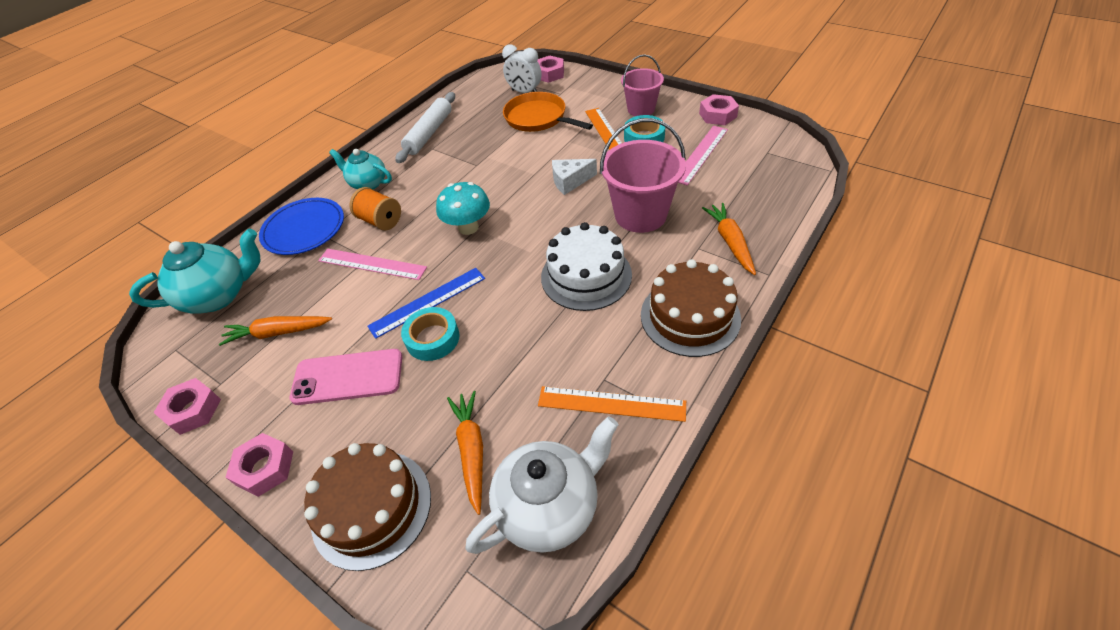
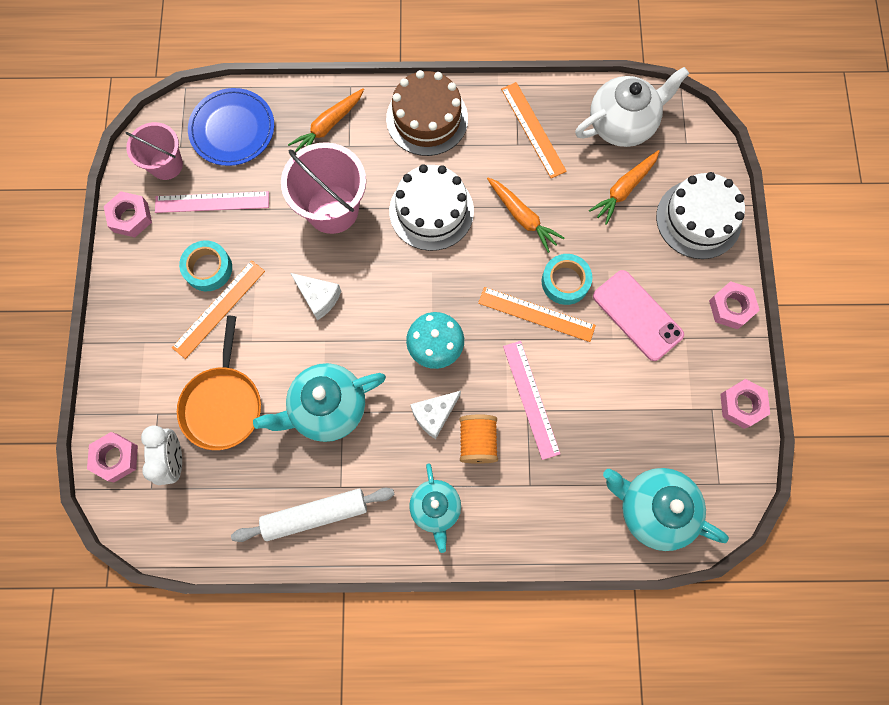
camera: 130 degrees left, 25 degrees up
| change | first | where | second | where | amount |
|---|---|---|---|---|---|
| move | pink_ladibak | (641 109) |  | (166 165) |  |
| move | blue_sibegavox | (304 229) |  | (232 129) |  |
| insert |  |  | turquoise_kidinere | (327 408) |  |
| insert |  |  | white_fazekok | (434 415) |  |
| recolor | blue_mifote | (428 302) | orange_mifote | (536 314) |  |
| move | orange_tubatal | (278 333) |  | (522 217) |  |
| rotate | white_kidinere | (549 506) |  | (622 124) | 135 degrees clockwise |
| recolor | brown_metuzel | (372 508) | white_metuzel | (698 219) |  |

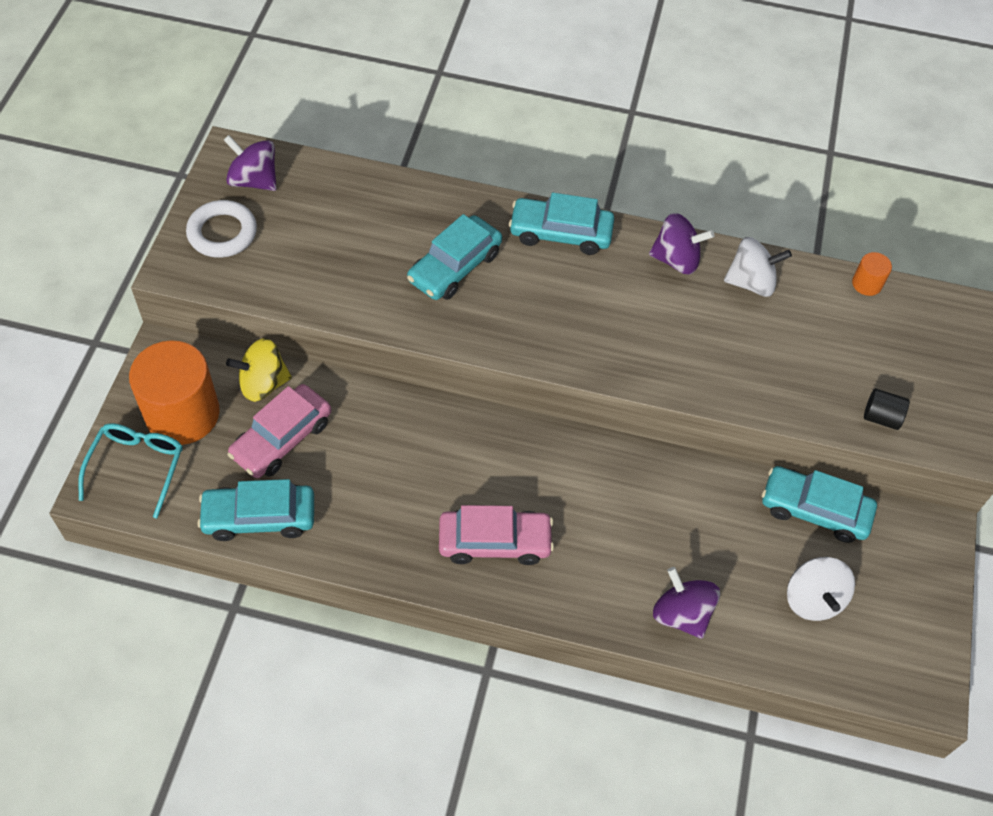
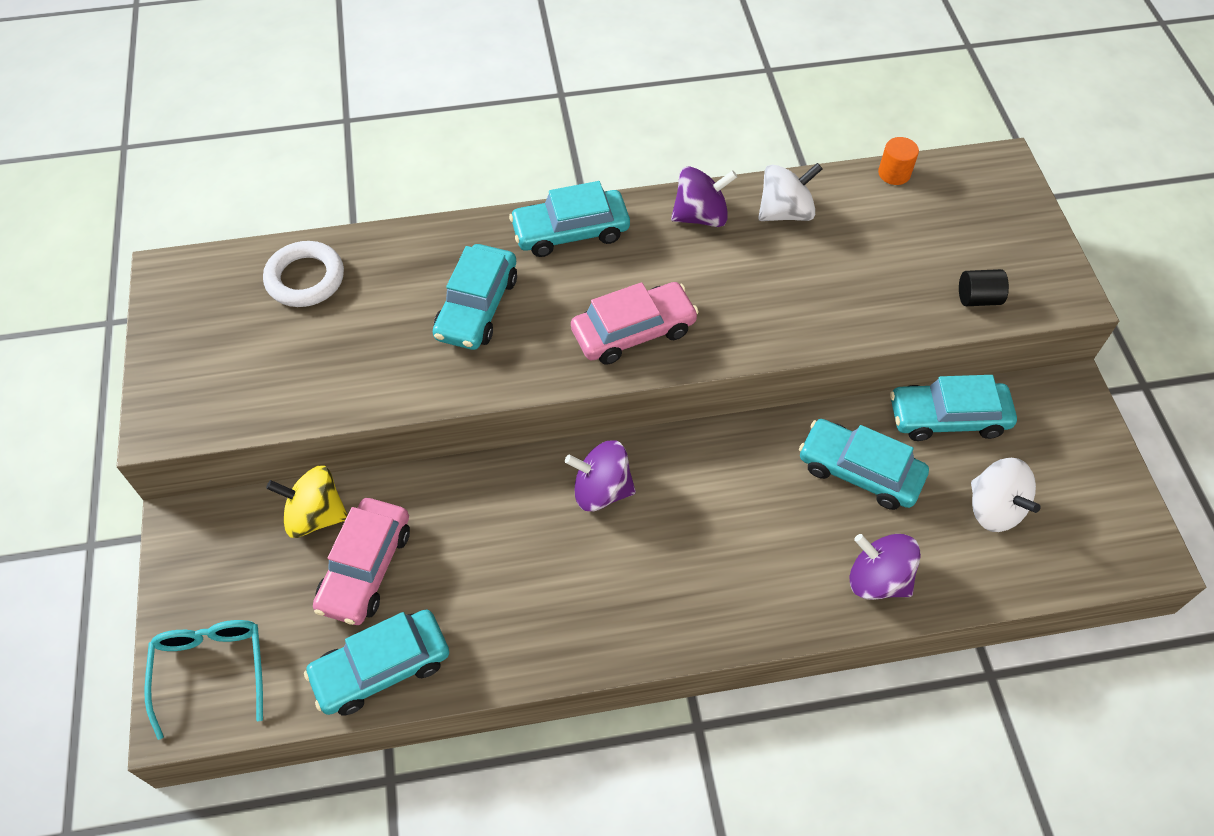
camera: 20 degrees left, 0 degrees up
| change | first | where | second | where | amount |
|---|---|---|---|---|---|
| move | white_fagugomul | (222 233) |  | (305 278) |  |
| rotate | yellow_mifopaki | (263 384) |  | (315 515) | 45 degrees clockwise |
| move | purple_mifopaki | (254 180) |  | (601 490) |  |
| move | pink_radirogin | (494 542) |  | (633 331) |  |
| insert |  |  | turquoise_radirogin | (859 471) |  |
| delete | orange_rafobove | (182 414) |  |  |  |

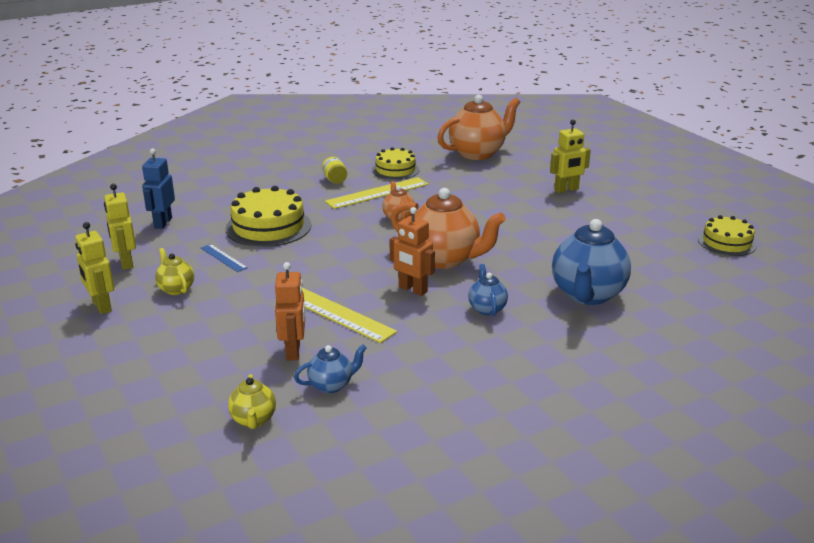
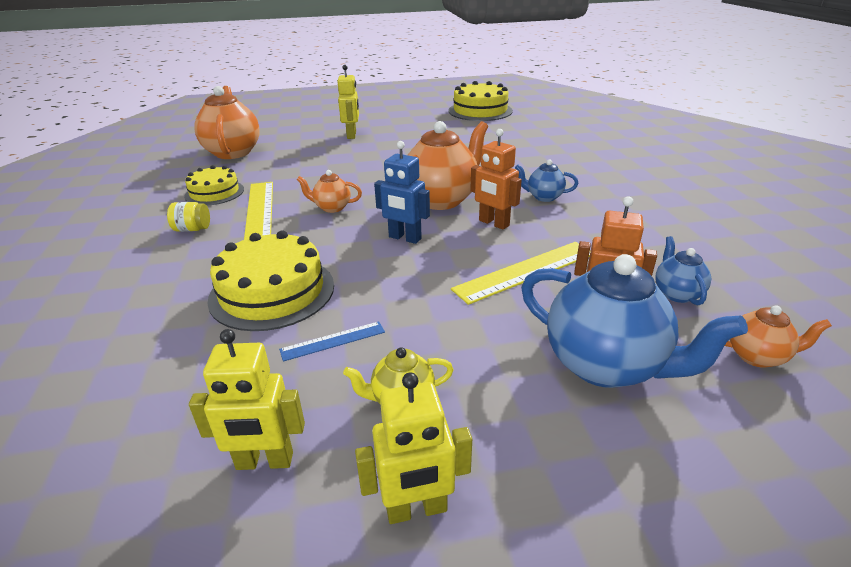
camera: 70 degrees left, 5 degrees up
| change | first | where | second | where | amount |
|---|---|---|---|---|---|
| move | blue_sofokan | (163 223) |  | (404 238) |  |
| resize | yellow_metuzel | (726 242) |  | (480 111) | x1.57 |
| rotate | orange_sofokan | (412 289) |  | (493 223) | 75 degrees clockwise |
| move | blue_kidinere | (587 295) |  | (605 365) |  |
| recolor | yellow_kidinere | (253 420) | orange_kidinere | (757 356) |  |

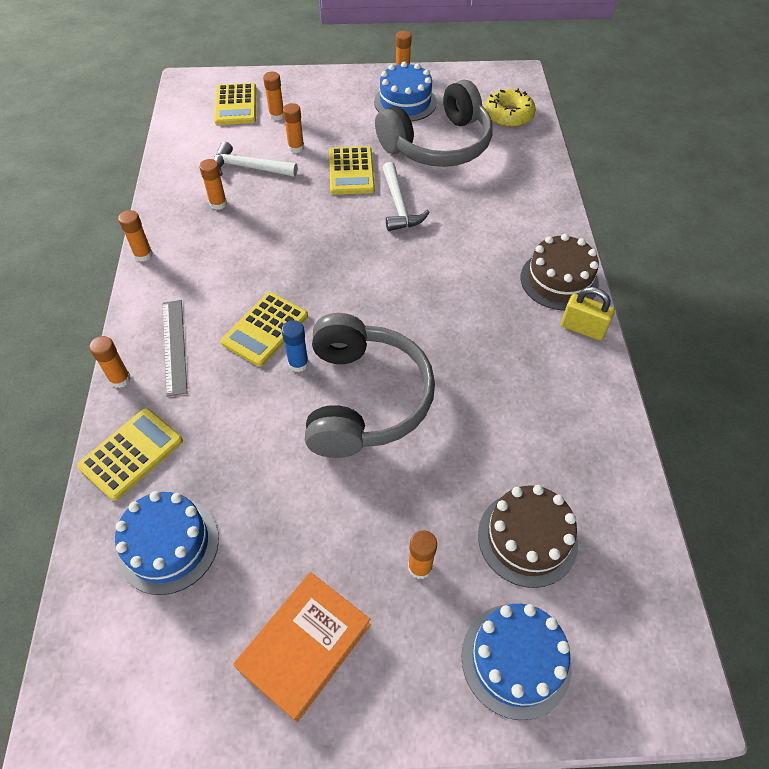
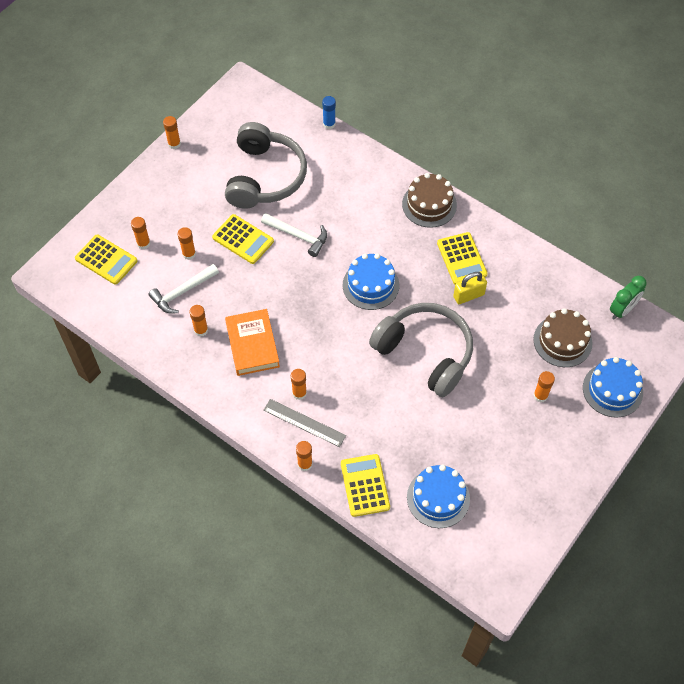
camera: 50 degrees left, 5 degrees up
| change | first | where | second | where | amount |
|---|---|---|---|---|---|
| move | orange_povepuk | (304 646) |  | (252 345) |  |
| move | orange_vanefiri | (143 255) |  | (299 393) |  |
| move | blue_vanefiri | (298 363) |  | (329 124) |  |
| move | blue_metuzel | (405 102) |  | (370 285) |  |
| move | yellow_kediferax | (265 329) |  | (461 259) |  |
| move | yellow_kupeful | (582 328) |  | (468 295) |  |
| insert |  |  | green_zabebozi | (622 310) |  |
| delete | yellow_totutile | (508 115) |  |  |  |

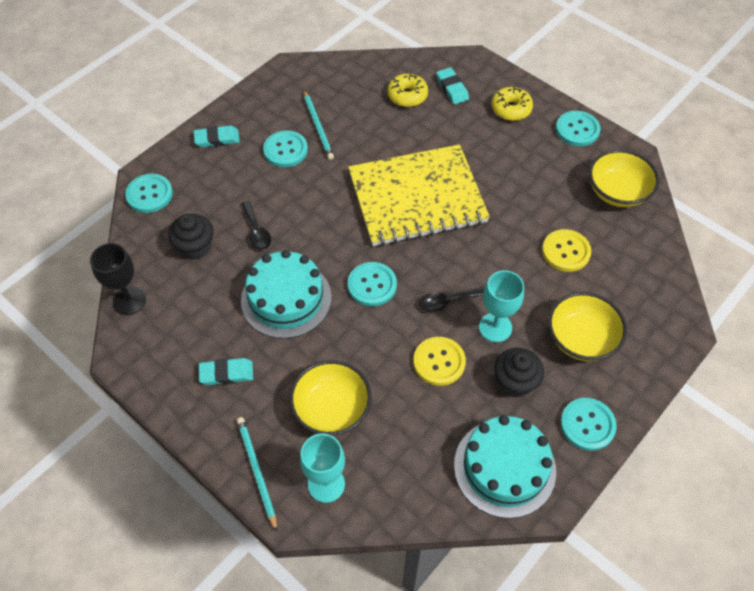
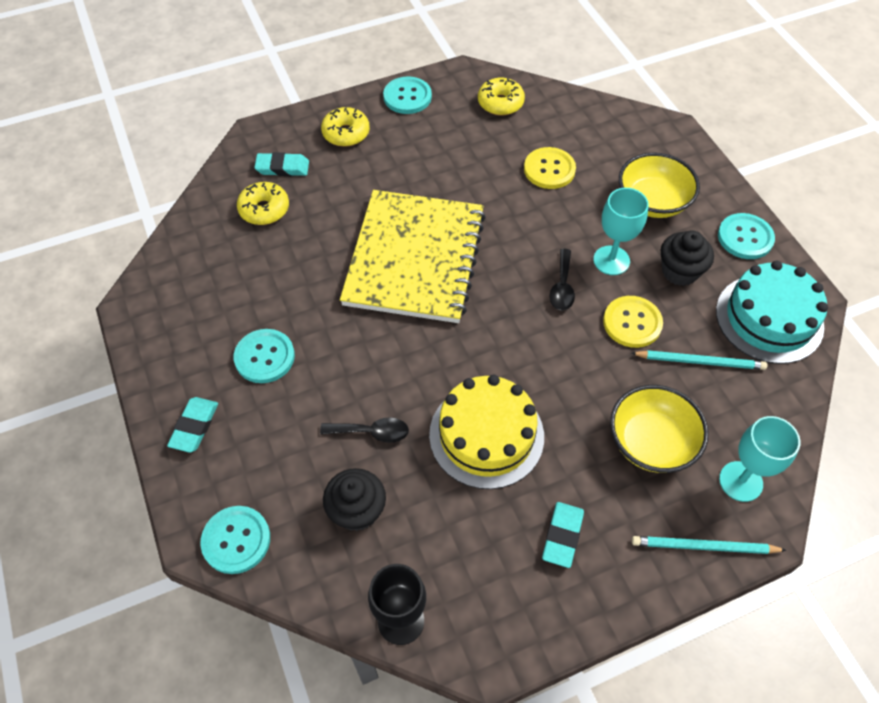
camera: 65 degrees left, 0 degrees up
| change | first | where | second | where | amount |
|---|---|---|---|---|---|
| recolor | turquoise_metuzel | (286 298) | yellow_metuzel | (486 435) |  |
| replace | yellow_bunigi | (617 192) | yellow_totutile | (500 103) |  |
| move | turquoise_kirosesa | (318 127) |  | (700 361) |  |
| delete | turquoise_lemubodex | (372 285) |  |  |  |

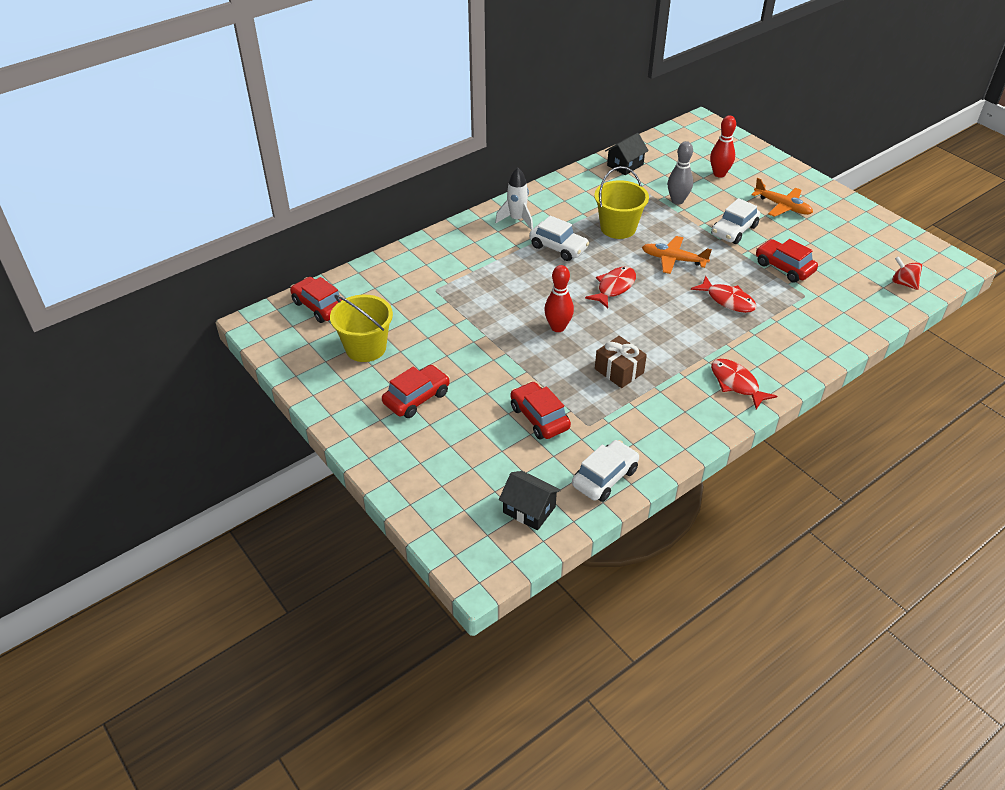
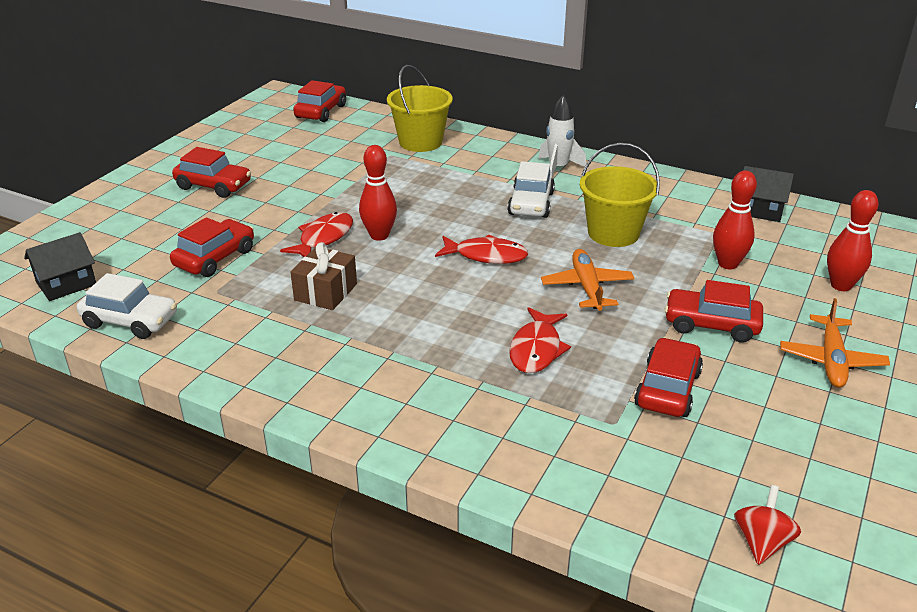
camera: 65 degrees right, 10 degrees down
| change | first | where | second | where | amount |
|---|---|---|---|---|---|
| rotate | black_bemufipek | (529 509) |  | (66 284) | 45 degrees clockwise |
| move | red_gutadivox | (736 384) |  | (323 238) |  |
| move | yellow_ladibak | (366 348) |  | (420 142) |  |
| recolor | white_radirogin | (734 230) | red_radirogin | (711 324) |  |
| recolor | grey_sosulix | (677 201) | red_sosulix | (728 264) |  |

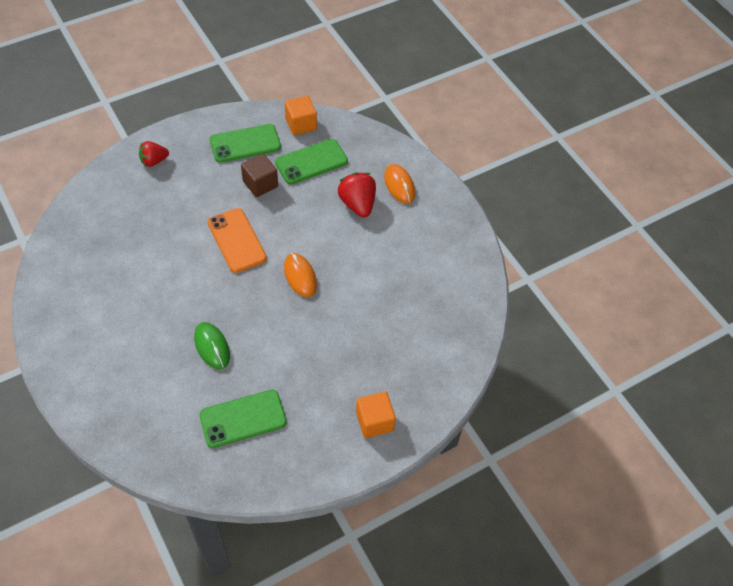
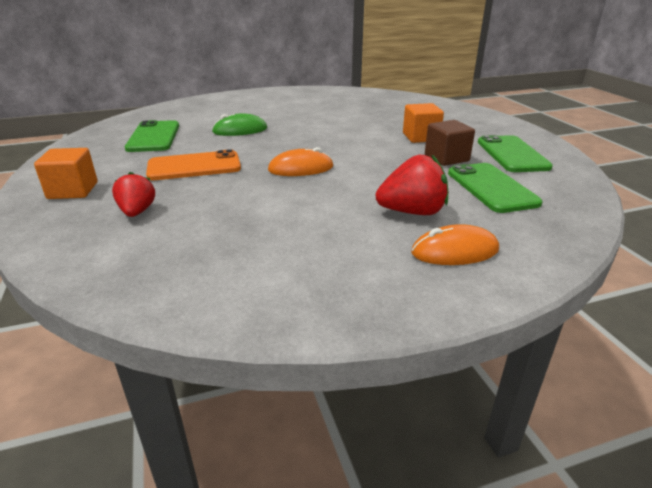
camera: 105 degrees right, 25 degrees down
| change | first | where | second | where | amount |
|---|---|---|---|---|---|
| move | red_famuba | (154 161) |  | (137 212) |  |
| move | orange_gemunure | (236 240) |  | (194 166) |  |
| move | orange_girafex | (301 124) |  | (420 137) |  |

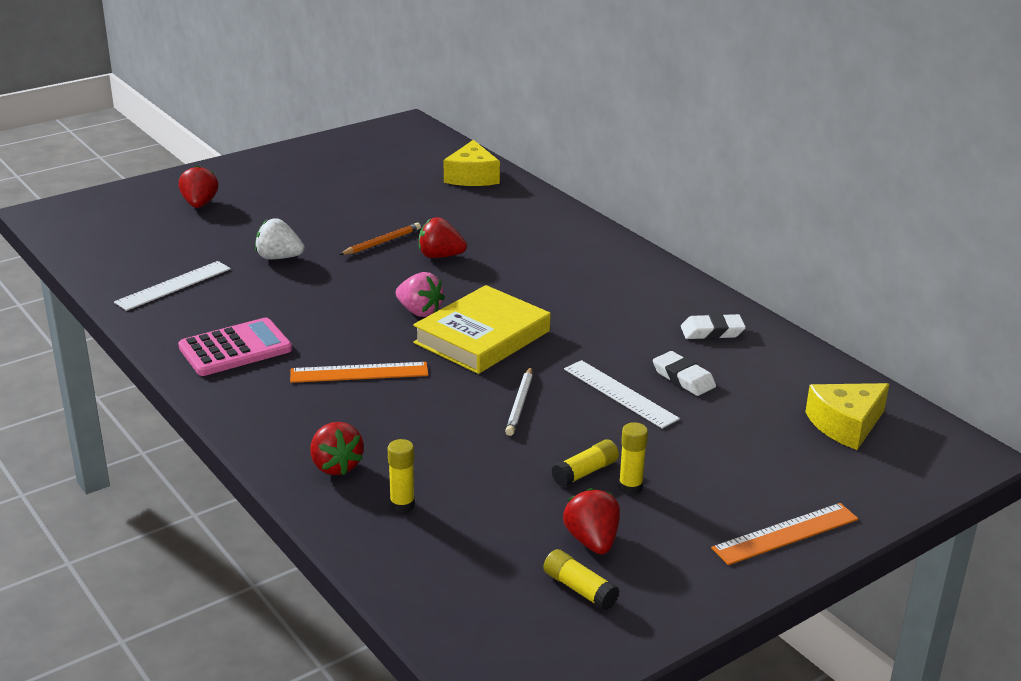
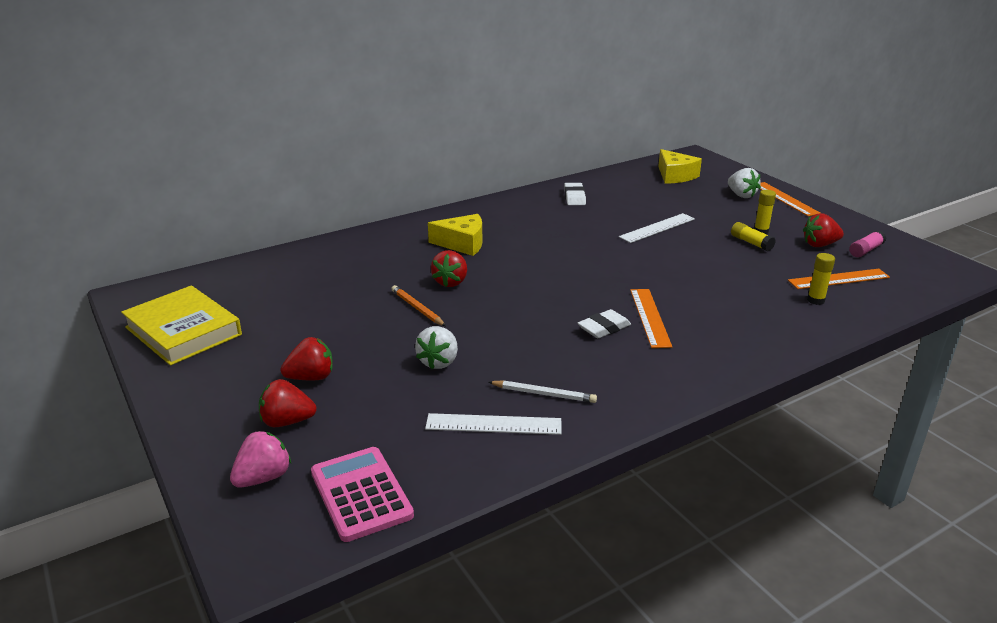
camera: 85 degrees left, 0 degrees up
| change | first | where | second | where | amount |
|---|---|---|---|---|---|
| move | yellow_povepuk | (482 337) |  | (183 331) |  |
| move | pink_famuba | (419 312) |  | (263 478) |  |
| move | red_famuba | (336 466) |  | (311 377) |  |
| move | pink_kediferax | (235 348) |  | (361 494) |  |
| rotate | white_mifote | (173 285) |  | (493 424) | 45 degrees counterclockwise |
| move | yellow_fazekok | (472 177) |  | (462 244) |  |
| move | white_kirosesa | (519 404) |  | (544 394) |  |
| move | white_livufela | (683 378) |  | (604 328) |  |
| insert |  |  | white_famuba | (741 195) |  |
| insert |  |  | orange_mifote | (838 279) |  |
| recolor | yellow_vanefiri | (579 589) | pink_vanefiri | (865 250) |  |

